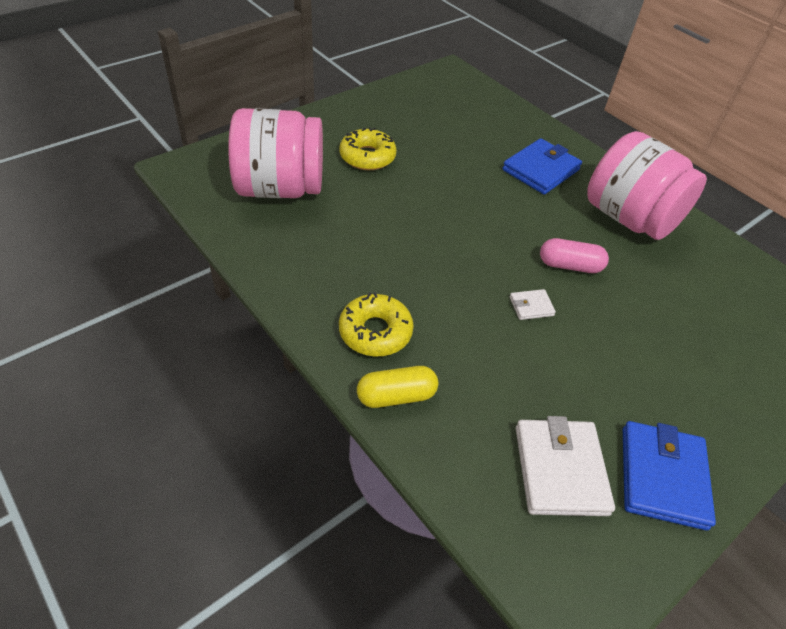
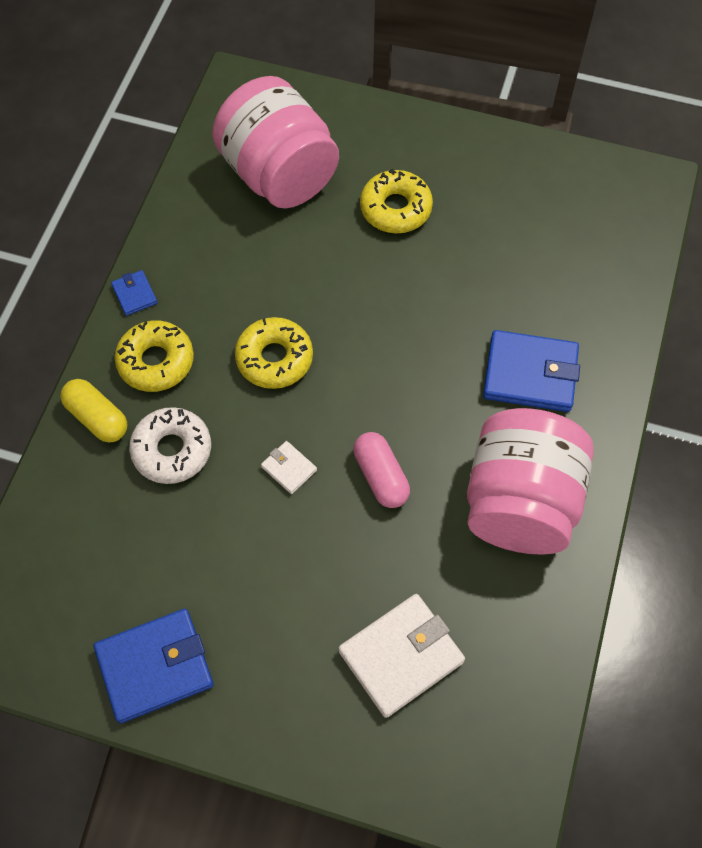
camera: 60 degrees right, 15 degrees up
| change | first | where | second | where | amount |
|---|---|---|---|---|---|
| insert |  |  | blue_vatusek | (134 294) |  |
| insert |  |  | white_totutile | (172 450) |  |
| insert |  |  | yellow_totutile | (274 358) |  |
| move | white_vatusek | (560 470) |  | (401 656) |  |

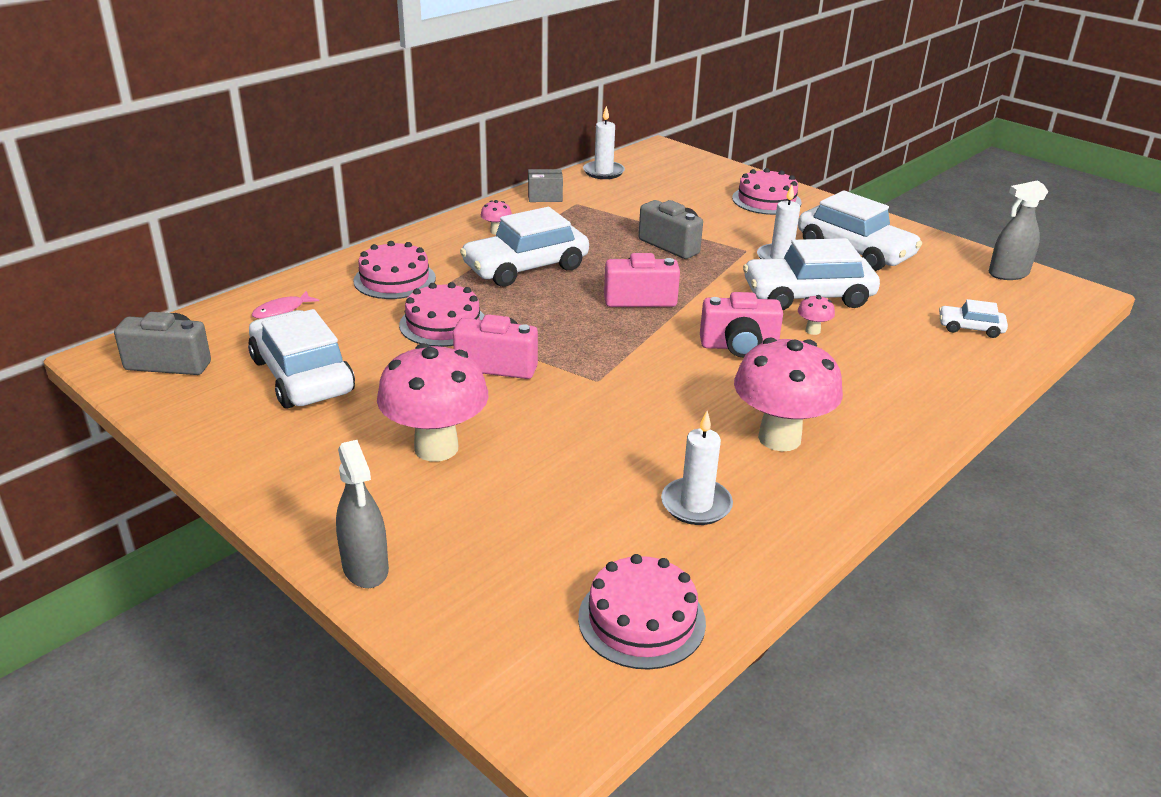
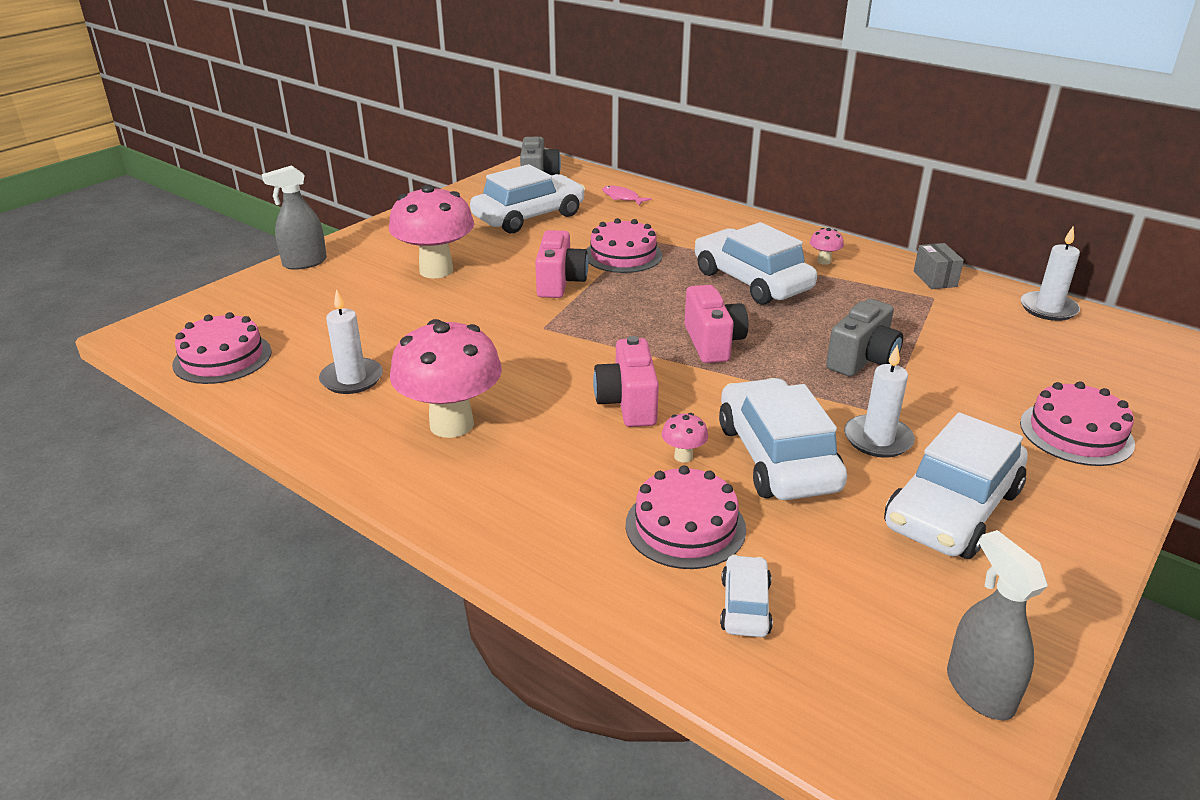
camera: 85 degrees right, 0 degrees up
| change | first | where | second | where | amount |
|---|---|---|---|---|---|
| move | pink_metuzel | (394 279) |  | (685 526) |  |

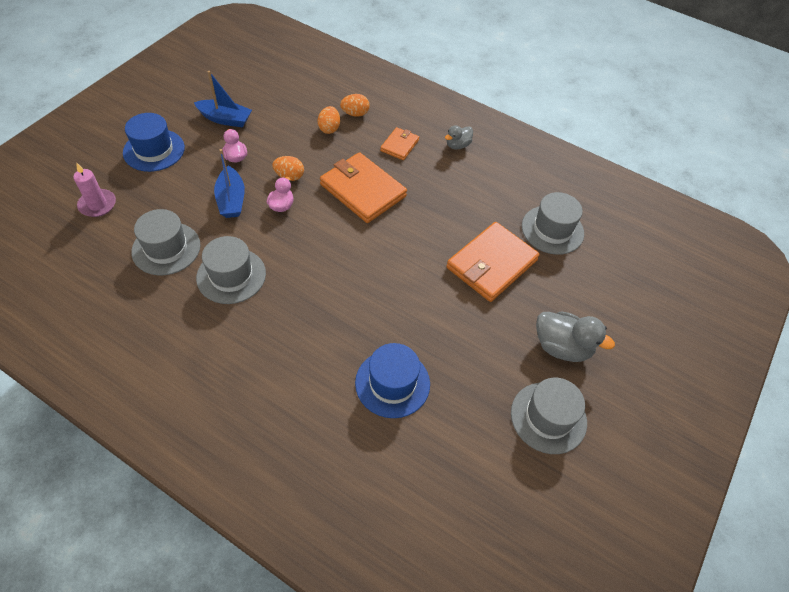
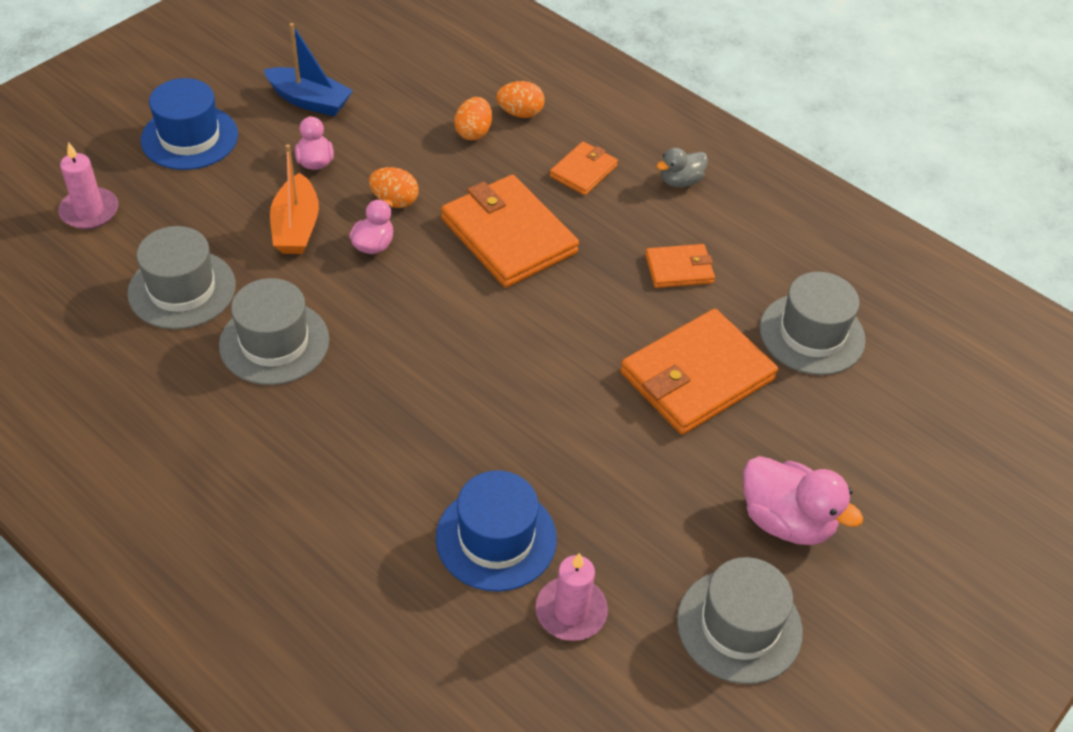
camera: 10 degrees right, 5 degrees down
| change | first | where | second | where | amount |
|---|---|---|---|---|---|
| recolor | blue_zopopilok | (231 200) | orange_zopopilok | (296 227) |  |
| insert |  |  | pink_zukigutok | (571 611) |  |
| insert |  |  | orange_vatusek | (679 269) |  |
| recolor | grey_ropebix | (562 347) | pink_ropebix | (786 521) |  |

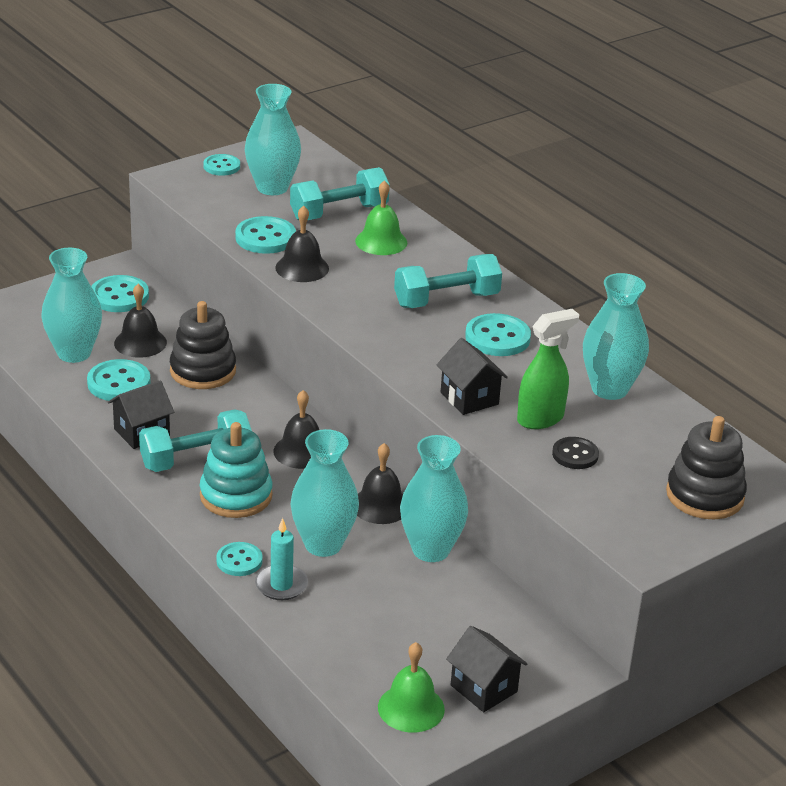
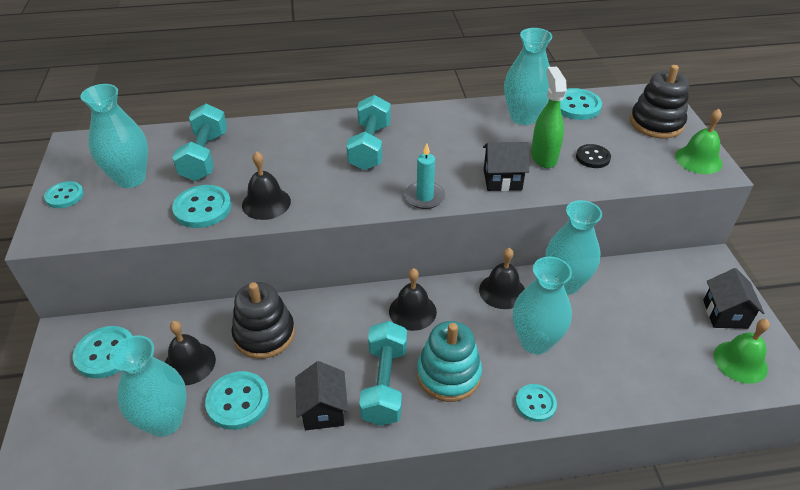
camera: 60 degrees left, 10 degrees up
| change | first | where | second | where | amount |
|---|---|---|---|---|---|
| move | turquoise_zukigutok | (281 585) |  | (425 197) |  |
| move | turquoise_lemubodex | (497 338) |  | (576 106) |  |
| move | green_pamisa | (381 241) |  | (698 159) |  |
| rotate | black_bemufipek | (484 688) |  | (725 314) | 75 degrees counterclockwise |

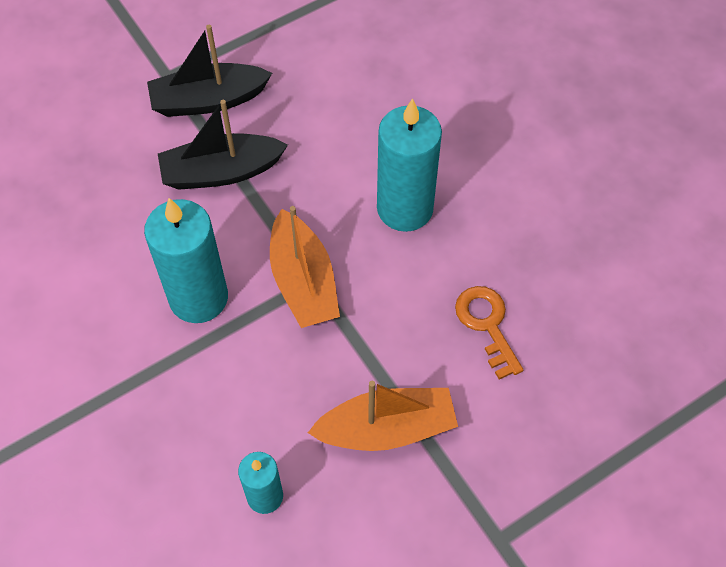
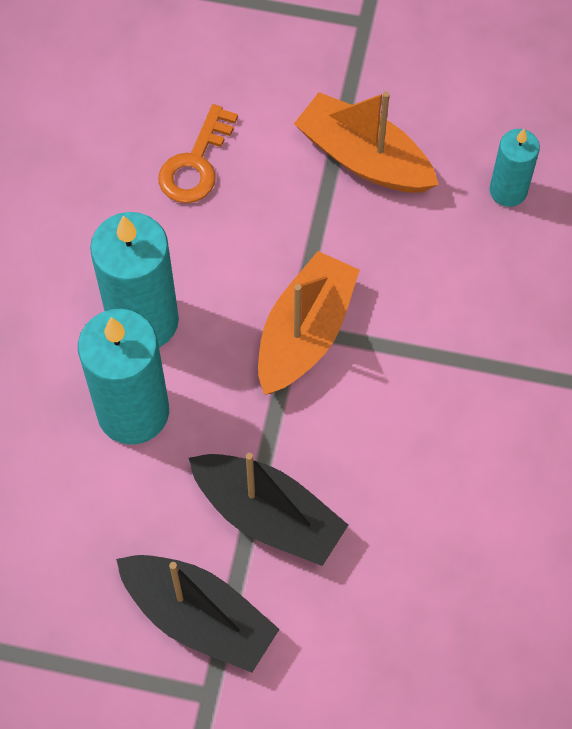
camera: 135 degrees left, 5 degrees up
| change | first | where | second | where | amount |
|---|---|---|---|---|---|
| move | turquoise_zukigutok | (198 298) |  | (133 412) |  |

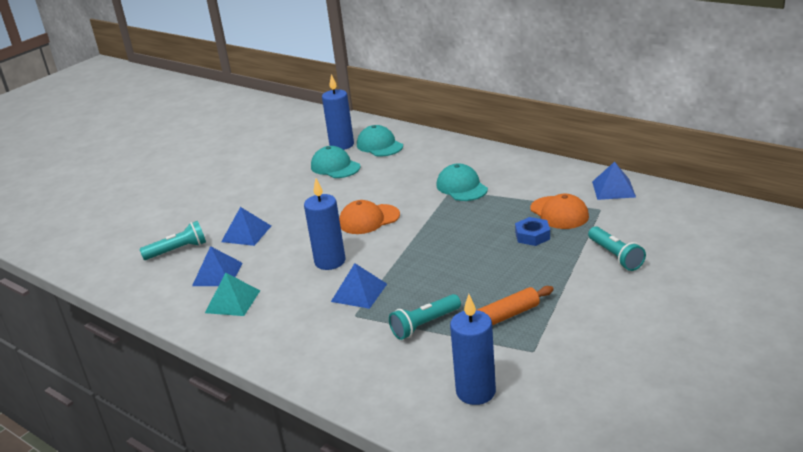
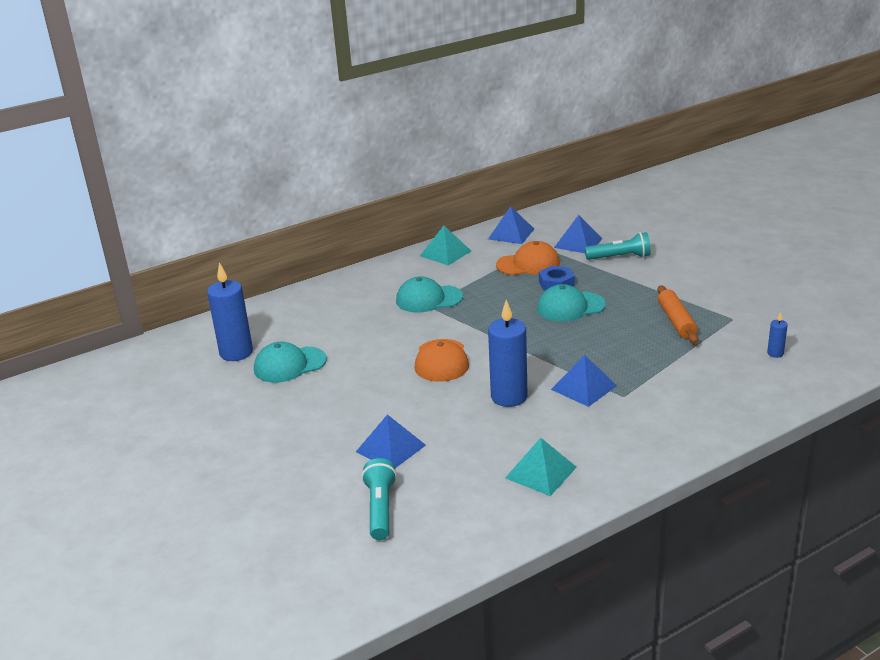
camera: 70 degrees left, 0 degrees up
| change | first | where | second | where | amount |
|---|---|---|---|---|---|
| insert |  |  | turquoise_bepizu | (445 253) |  |
| move | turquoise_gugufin | (379 145) |  | (570 307) |  |
| move | blue_bepizu | (217 274) |  | (578 243) |  |
| resize | blue_zukigutok | (475 392) |  | (775 353) | x0.45 |
| delete | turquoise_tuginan | (424 325) |  |  |  |

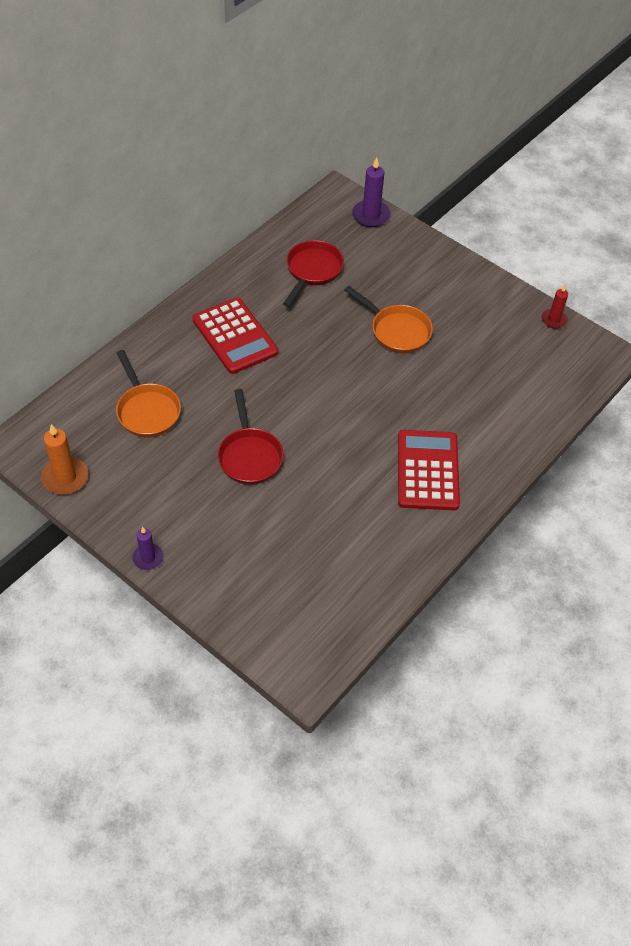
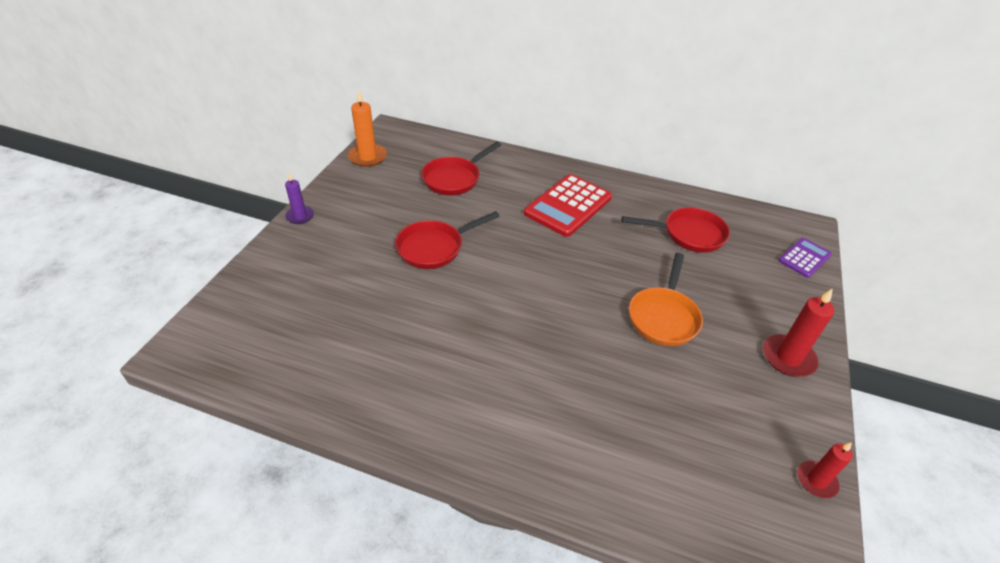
camera: 70 degrees right, 10 degrees down
| change | first | where | second | where | amount |
|---|---|---|---|---|---|
| recolor | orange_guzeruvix | (147 410) | red_guzeruvix | (454 179) |  |
| insert |  |  | red_zukigutok | (788 358) |  |
| replace | purple_zukigutok | (370 215) | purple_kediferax | (804 258) |  |
| delete | red_kediferax | (427 470) |  |  |  |

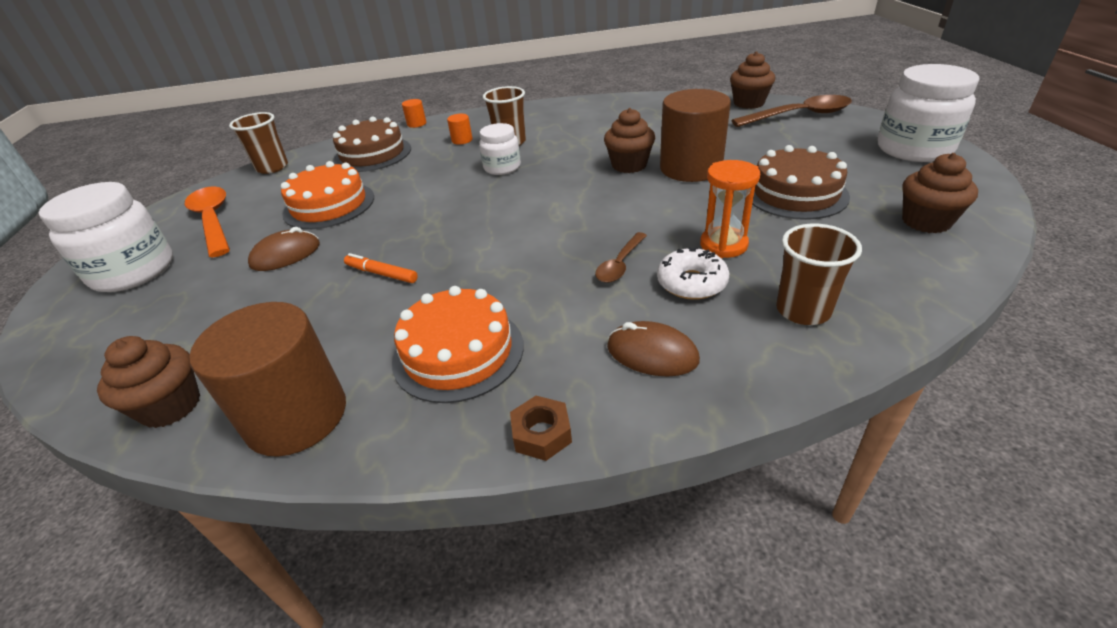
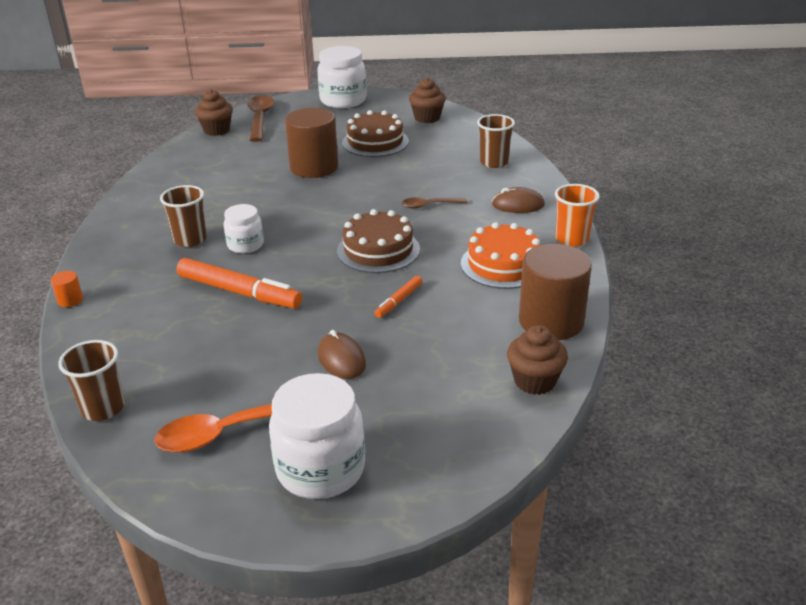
camera: 85 degrees left, 5 degrees down
| change | first | where | second | where | amount |
|---|---|---|---|---|---|
| insert |  |  | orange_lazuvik | (239 292) |  |
| move | brown_metuzel | (372 154) |  | (378 250) |  |
| rotate | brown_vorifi | (620 264) |  | (429 205) | 135 degrees clockwise |
| rotate | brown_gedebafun | (652 353) |  | (518 205) | 60 degrees clockwise |
| replace | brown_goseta | (541 434) | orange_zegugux | (572 239) |  |
| delete | orange_metuzel | (329 205) |  |  |  |
| delete | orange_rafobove | (462 140) |  |  |  |
| delete | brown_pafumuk | (629 165) |  |  |  |
| delete | white_totutile | (691 283) |  |  |  |
| delete | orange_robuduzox | (723 245) |  |  |  |

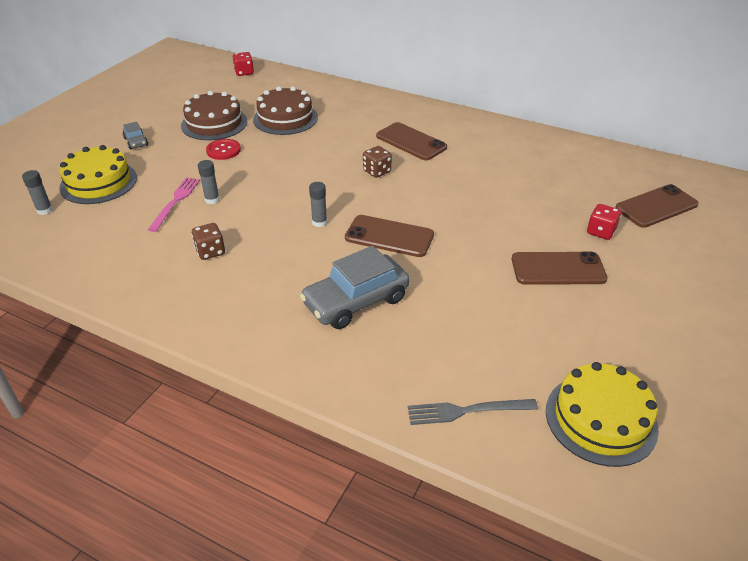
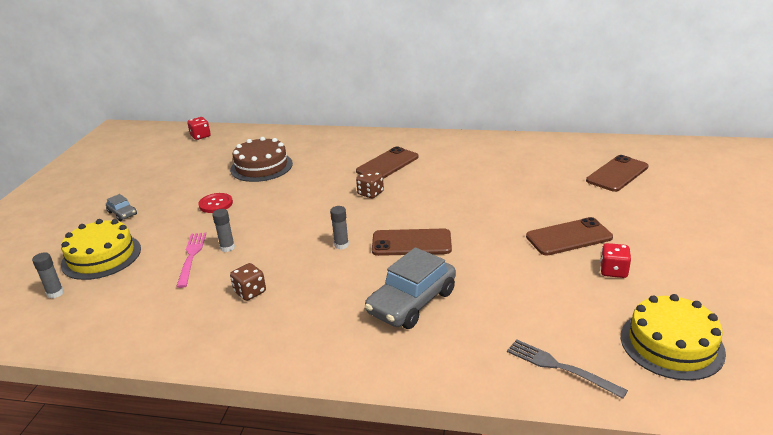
camera: 15 degrees left, 10 degrees down
| change | first | where | second | where | amount |
|---|---|---|---|---|---|
| rotate | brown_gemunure | (411 142) |  | (387 164) | 75 degrees counterclockwise |
| rotate | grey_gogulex | (467 411) |  | (560 367) | 60 degrees clockwise |
| move | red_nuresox | (600 232) |  | (613 271) |  |
| delete | brown_metuzel | (214 123) |  |  |  |

